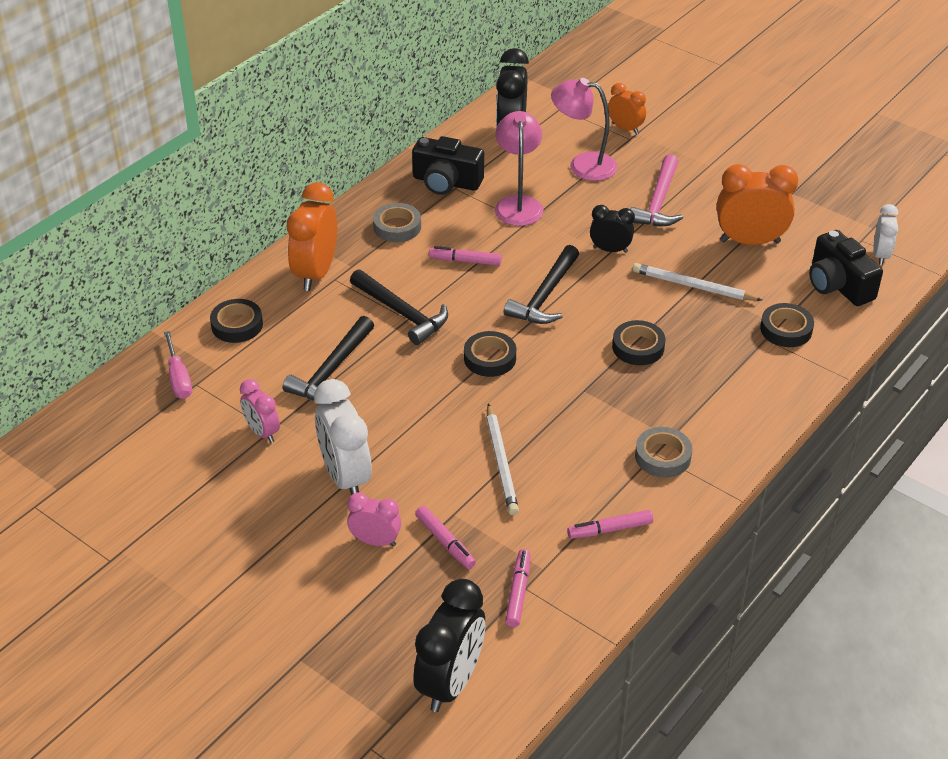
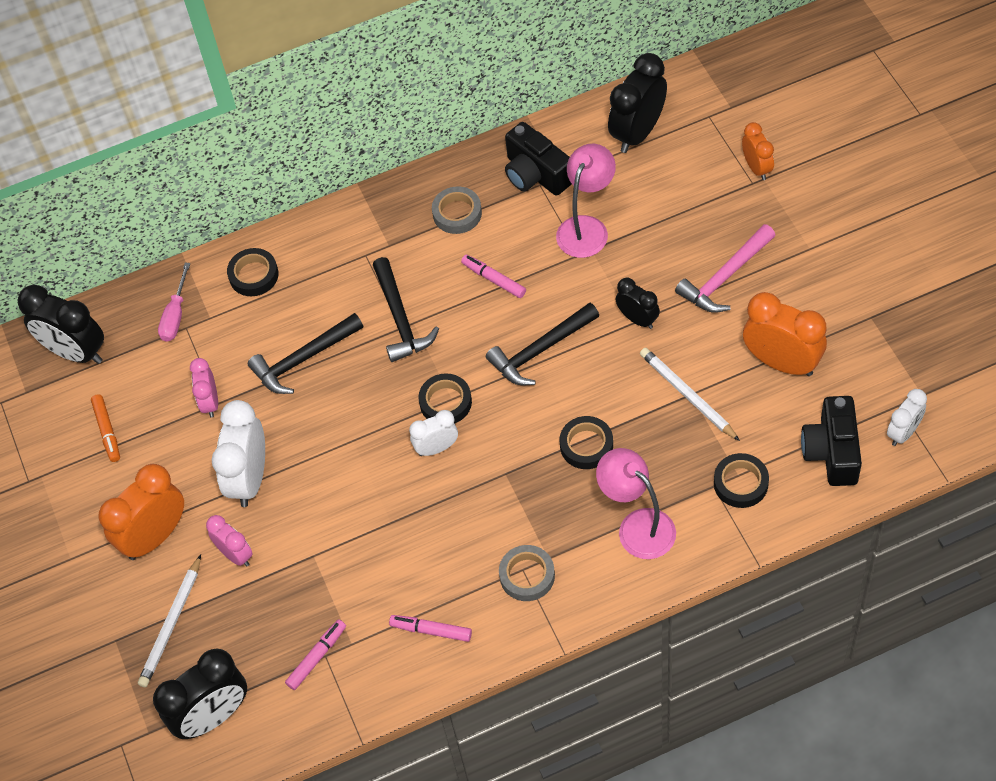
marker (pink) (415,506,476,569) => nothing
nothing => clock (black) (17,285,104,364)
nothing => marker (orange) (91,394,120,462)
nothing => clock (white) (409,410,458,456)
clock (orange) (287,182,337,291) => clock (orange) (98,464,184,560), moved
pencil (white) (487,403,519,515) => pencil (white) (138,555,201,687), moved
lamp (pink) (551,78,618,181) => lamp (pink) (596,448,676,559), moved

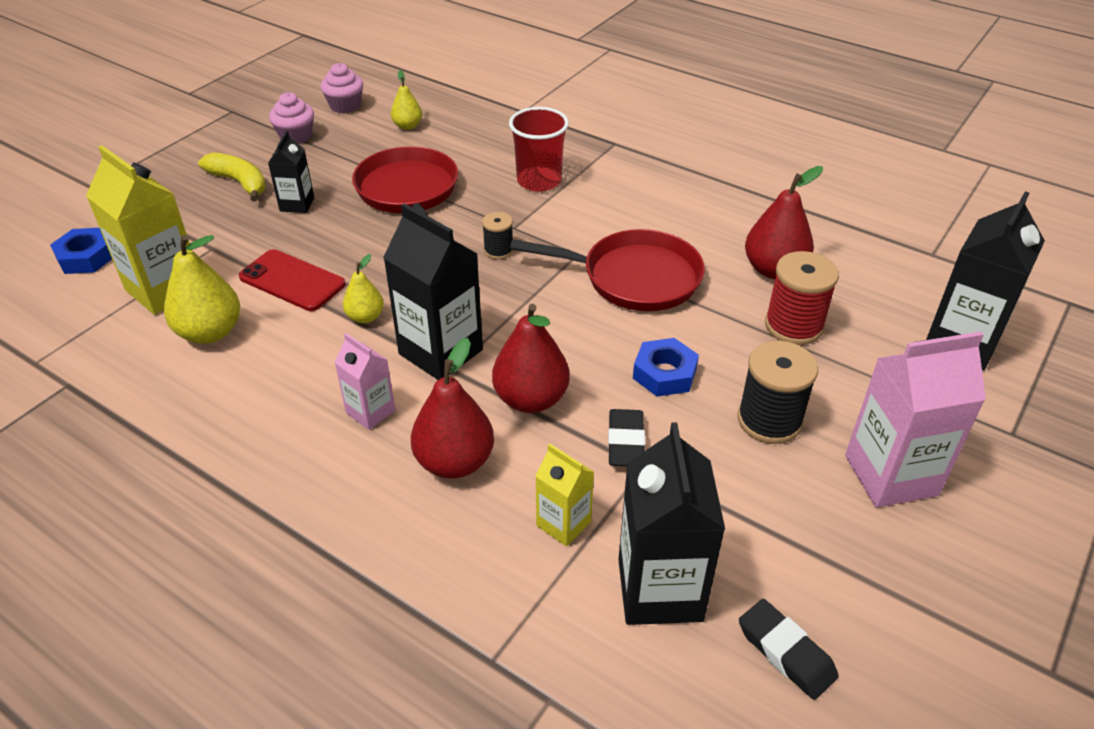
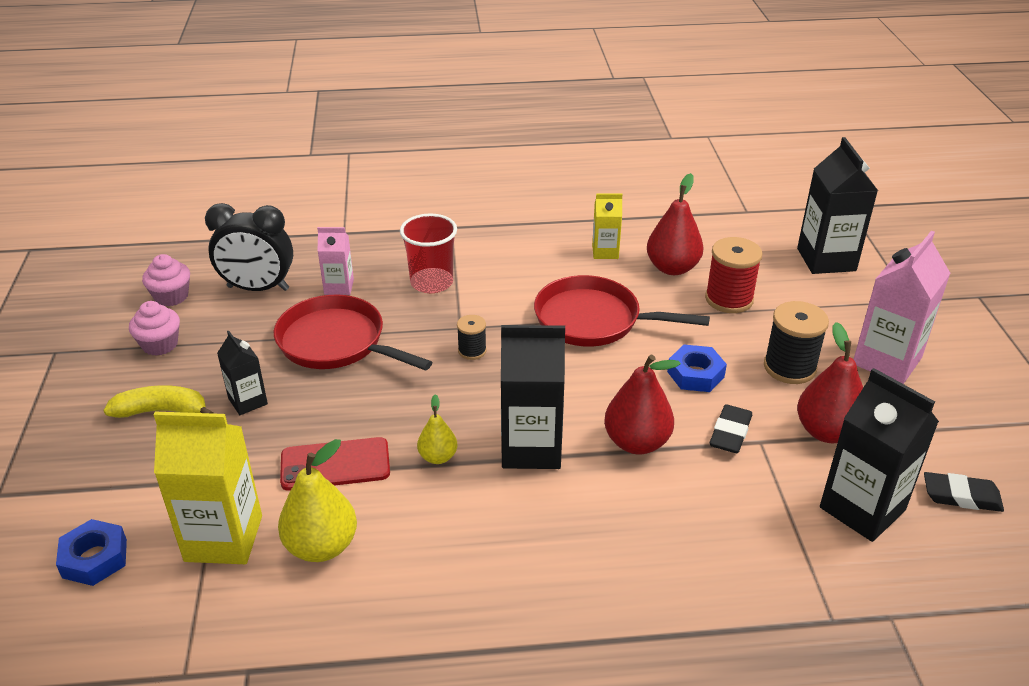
carton (pink) (334,333,395,430) => carton (pink) (317,227,354,295), moved
pear (red) (411,338,494,478) => pear (red) (797,322,863,443), moved
carton (yellow) (535,444,594,546) => carton (yellow) (592,194,622,259), moved
pear (yellow) (391,70,422,130) => clock (black) (205,203,293,291)
pan (red) (510,229,705,311) => pan (red) (534,275,710,347), 135 degrees counterclockwise
eraser (black) (608,409,645,466) => eraser (black) (710,404,752,453), 60 degrees clockwise

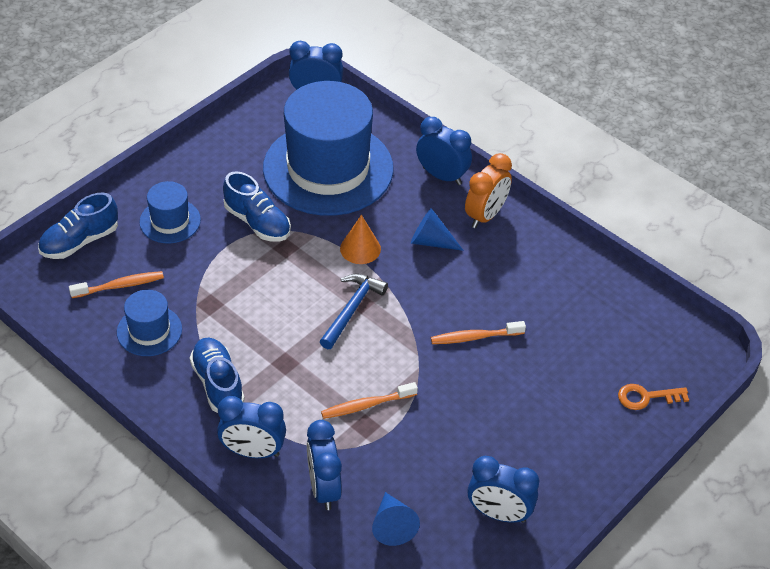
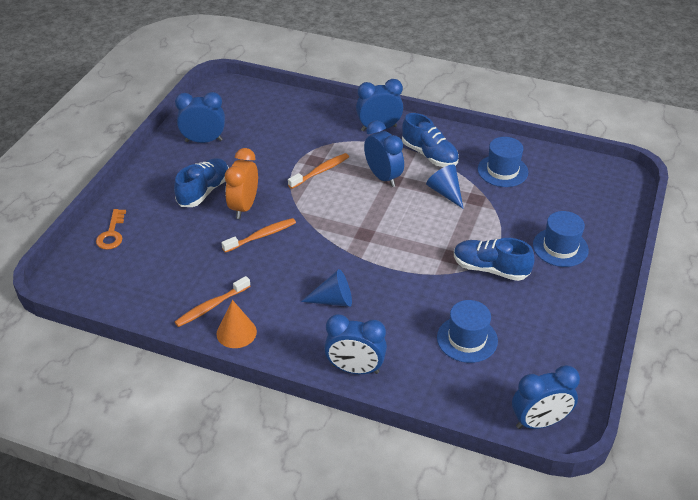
hammer (blue) (320,274,388,349) => nothing
shoe (blue) (38,193,118,259) => shoe (blue) (174,158,229,207), moved
toothbrush (orange) (69,271,164,298) => toothbrush (orange) (175,276,250,327), moved
clock (blue) (307,420,342,510) => clock (blue) (364,121,404,187), moved
cone (orange) (340,215,381,264) => cone (orange) (216,300,257,348), moved
cone (blue) (372,492,420,546) => cone (blue) (426,164,463,208), moved
clock (orange) (465,153,512,228) => clock (orange) (225,148,258,219), moved
key (orange) (618,384,689,410) => key (orange) (96,209,126,250), 120 degrees clockwise
hat (blue) (263,81,394,216) => hat (blue) (437,300,498,363), x0.45

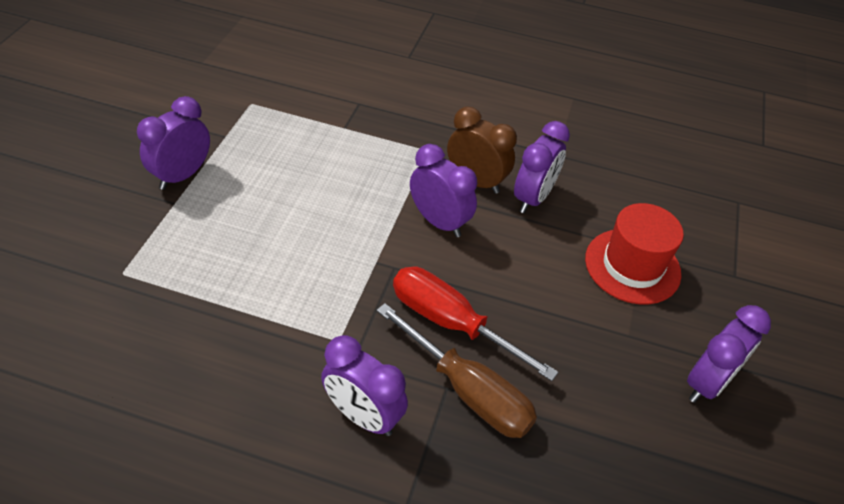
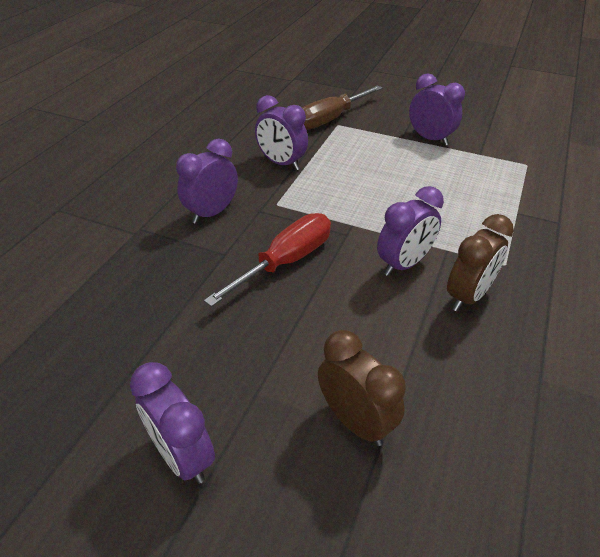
screwdriver (brown) (376,303,537,438) => screwdriver (brown) (302,85,382,130), moved
clock (purple) (514,121,570,213) => clock (purple) (255,95,308,170), moved
hat (red) (585,203,684,305) => clock (brown) (318,330,406,446)

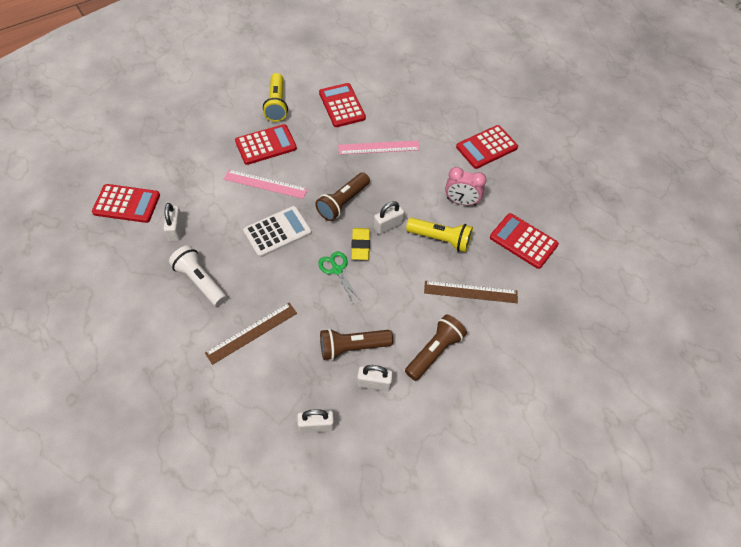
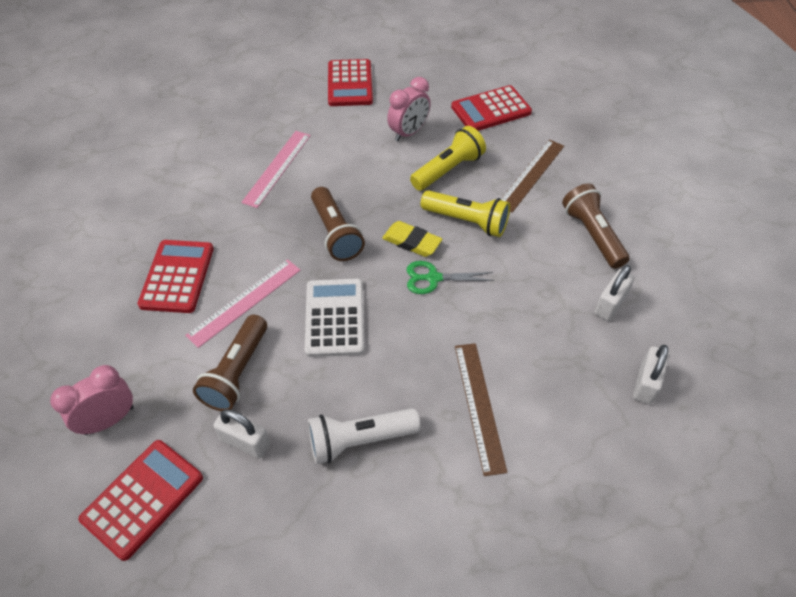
calculator (red) (319,83,366,127) => nothing
padlock (white) (374,201,404,234) => nothing
nothing => clock (pink) (50,365,133,435)
flashlight (yellow) (263,73,288,122) => flashlight (yellow) (421,190,510,237), moved
flashlight (brown) (320,329,393,360) => flashlight (brown) (193,315,267,411), moved

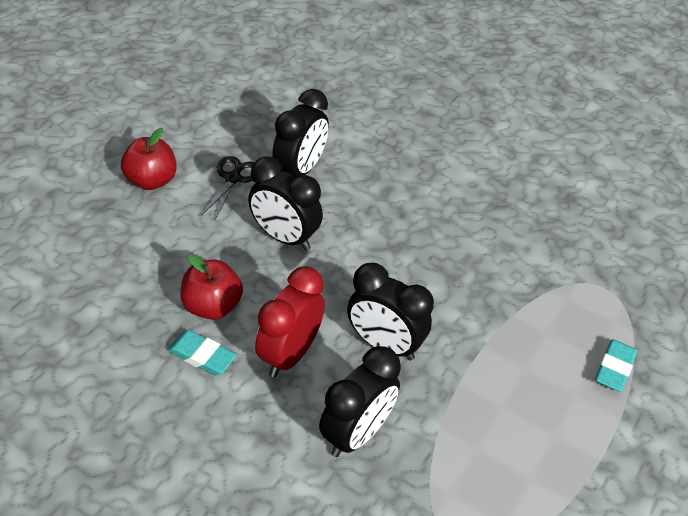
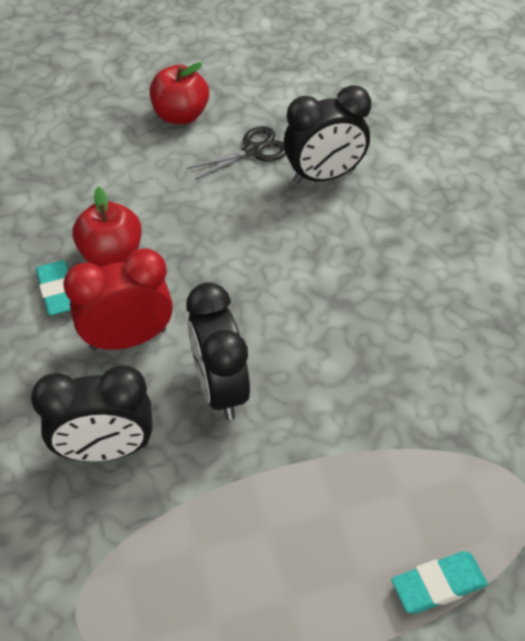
clock (black) (248,157,323,251) => nothing

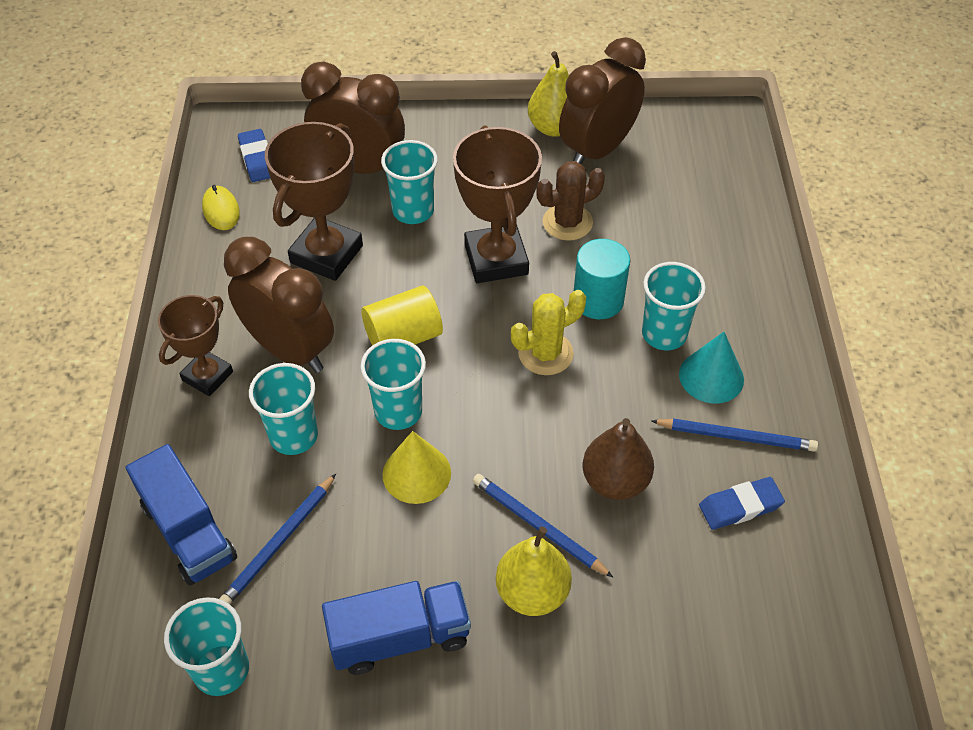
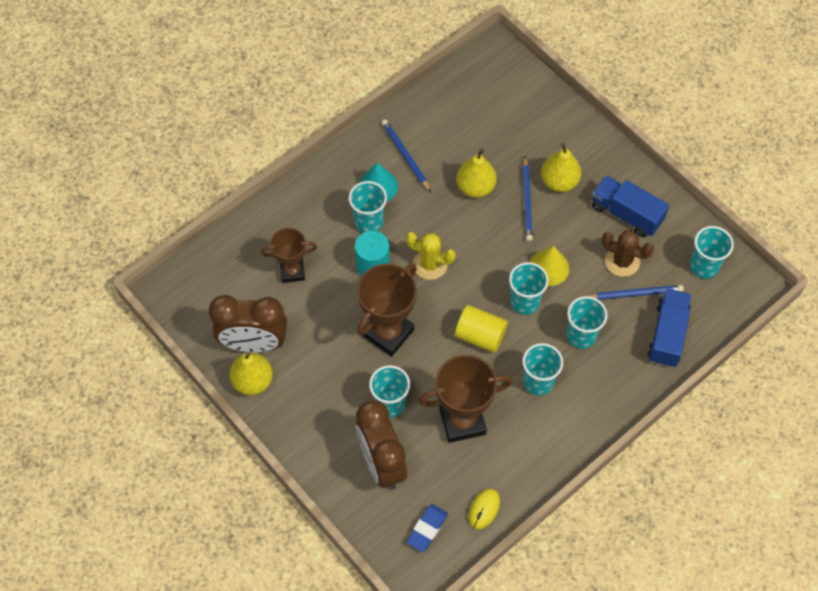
eraser (blue) (699,477,785,530) => nothing
trophy (brown) (158,295,233,396) => trophy (brown) (261,228,317,283), moved
cactus (brown) (536,161,605,241) => cactus (brown) (602,230,654,277), moved
clock (brown) (224,237,334,373) => cup (turquoise) (523,343,563,396)
pear (brown) (583,418,654,500) => pear (yellow) (456,148,497,198)

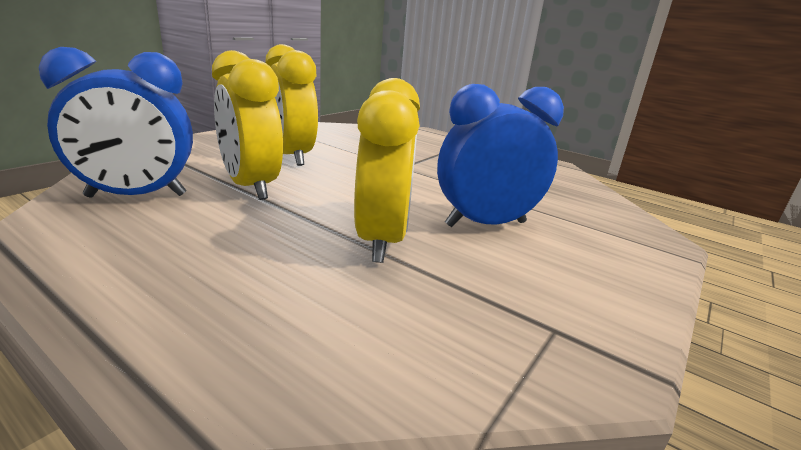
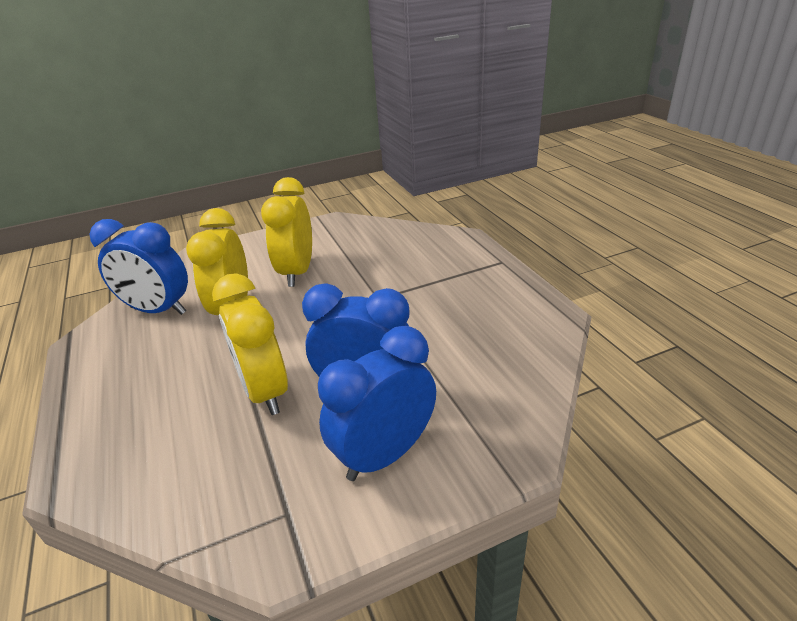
nothing => clock (blue) (318,326,436,481)
clock (yellow) (354,78,420,263) => clock (yellow) (212,273,288,415), 120 degrees clockwise

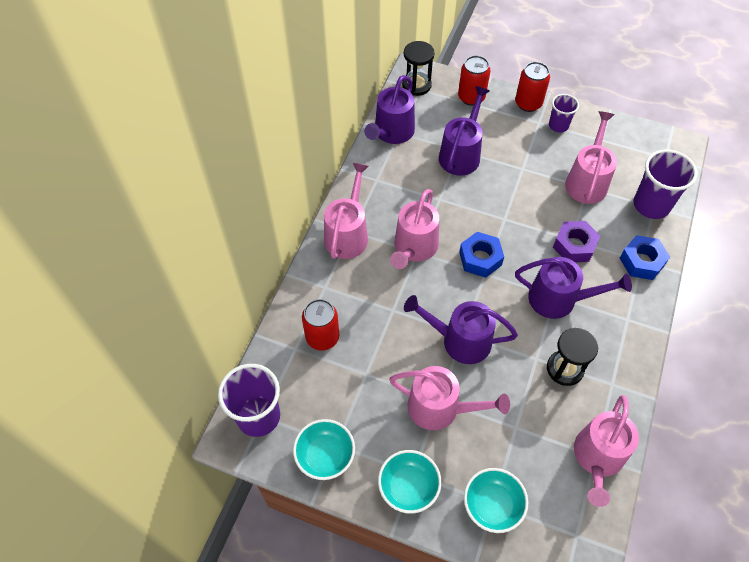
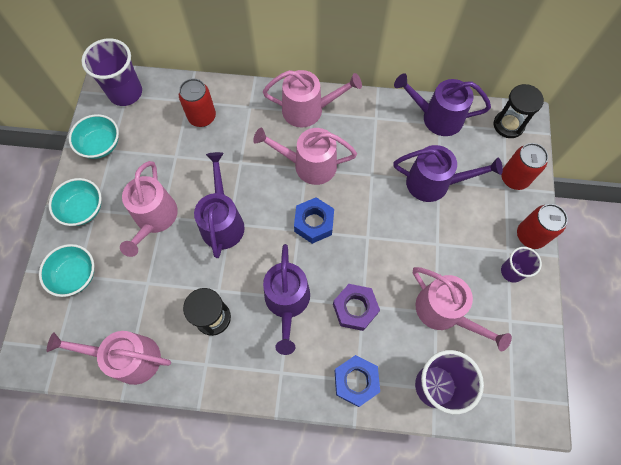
watering can (pink) (565,111,617,204) => watering can (pink) (413,267,512,351), 45 degrees clockwise

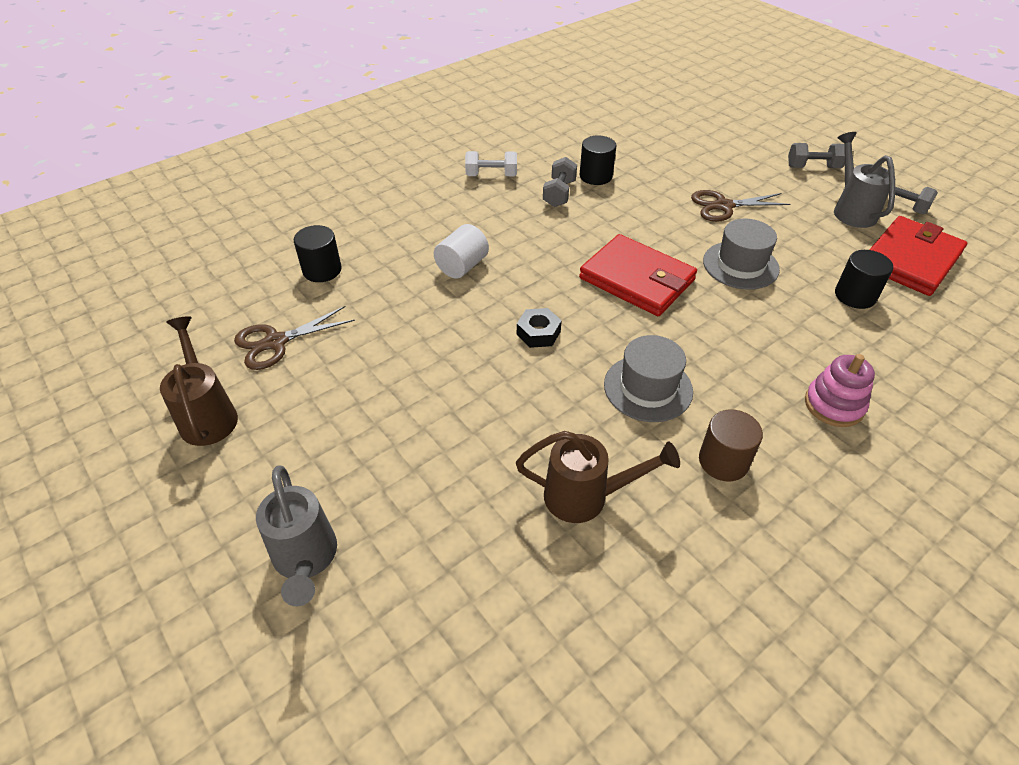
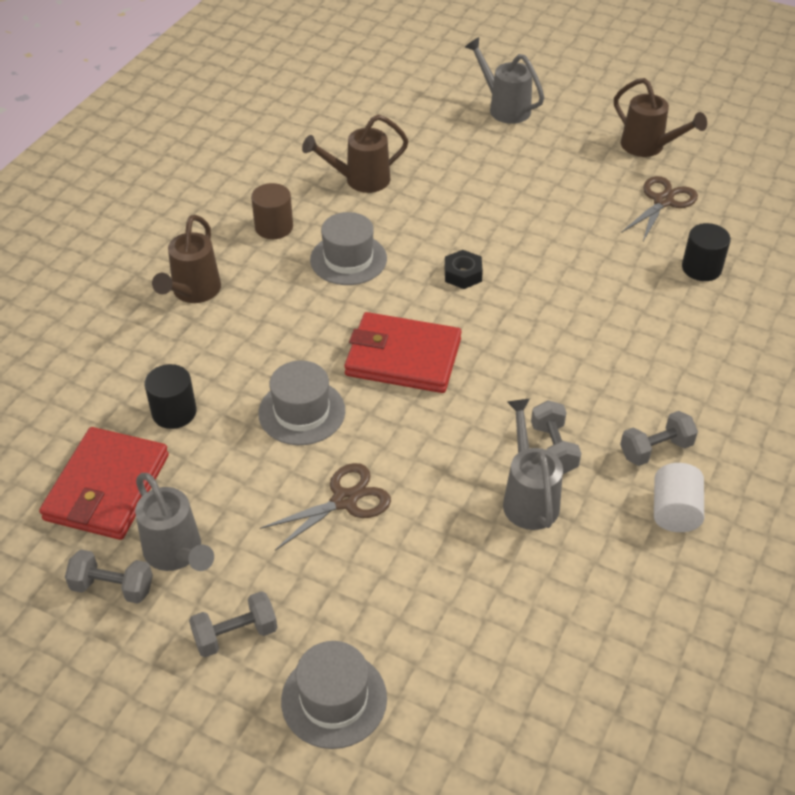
nothing => hat (grey) (281,641,387,749)
cylinder (white) (434,224,489,278) => cylinder (white) (654,463,704,532), moved
cylinder (black) (580,135,617,185) => watering can (grey) (503,399,563,530)
stacking toy (pink) (805,354,875,427) => watering can (brown) (152,215,221,303)
dumbbell (white) (465,151,517,176) => dumbbell (grey) (620,411,698,466)

